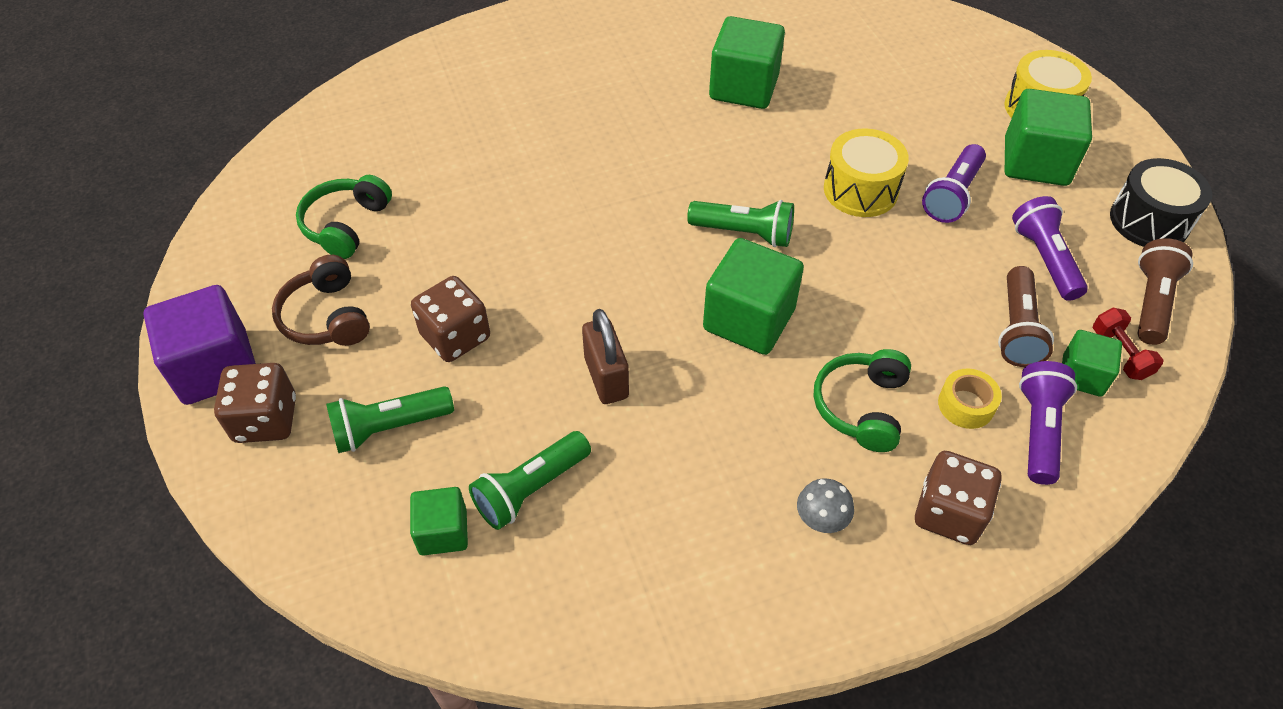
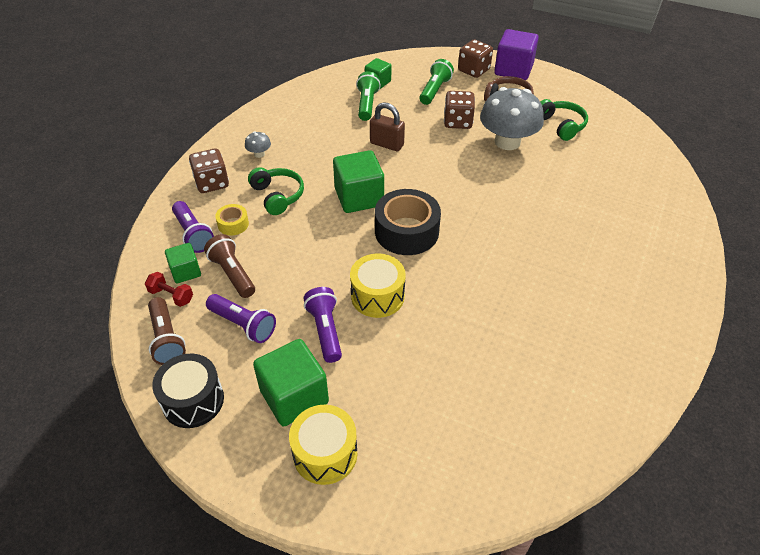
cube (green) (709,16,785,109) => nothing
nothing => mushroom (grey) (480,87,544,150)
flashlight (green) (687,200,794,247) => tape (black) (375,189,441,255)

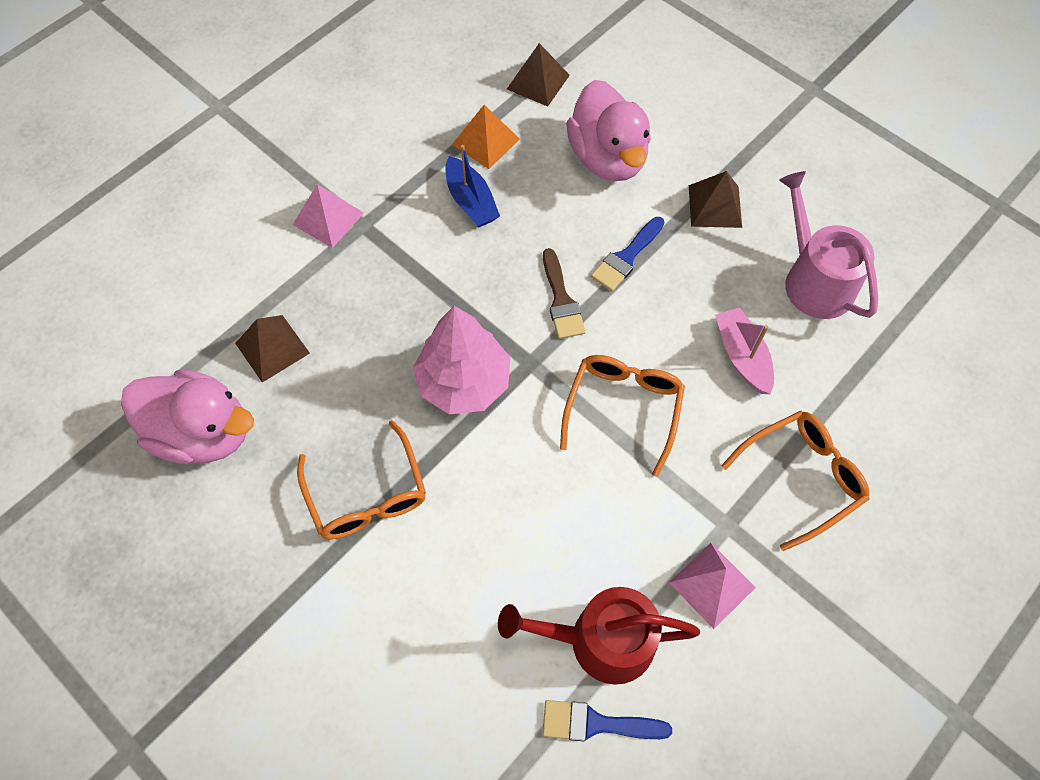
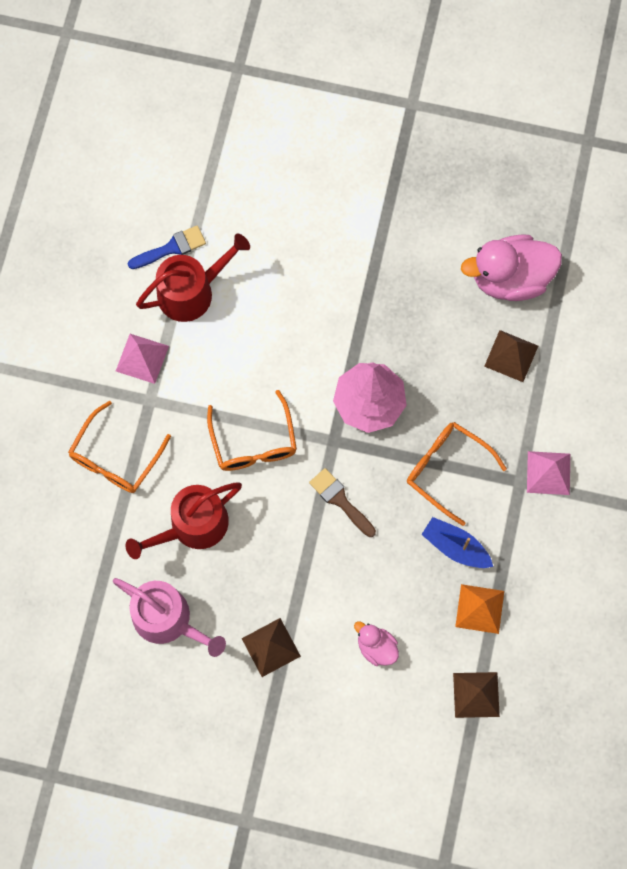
brush (blue) (591,217,664,291) => nothing
glasses (orange) (297,420,426,539) => glasses (orange) (407,422,507,526), moved
boat (pink) (715,307,774,394) => watering can (red) (126,482,242,559)
duck (pink) (566,80,651,181) => duck (pink) (354,621,399,666), x0.50

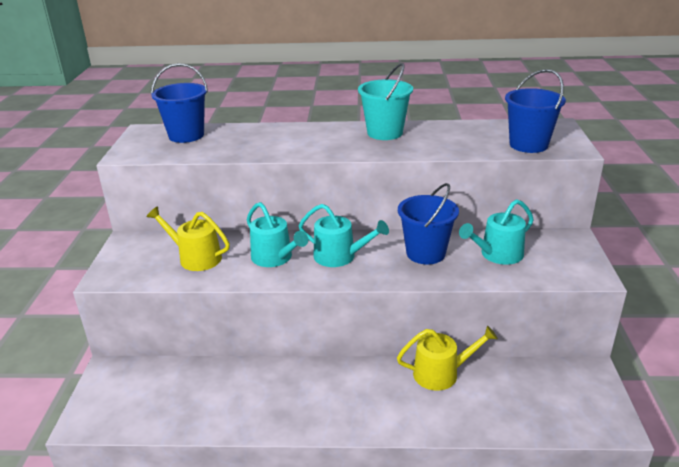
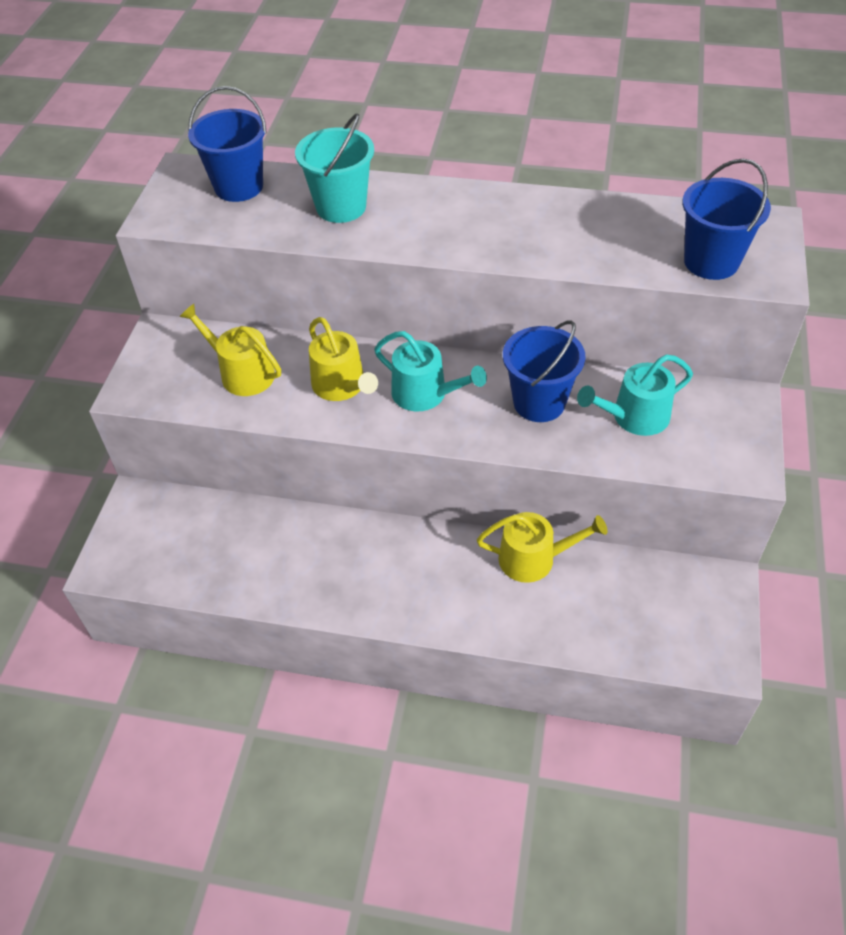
bucket (turquoise) (358,63,413,140) => bucket (turquoise) (295,113,374,223), moved
watering can (turquoise) (247,202,308,267) => watering can (yellow) (309,317,378,401)

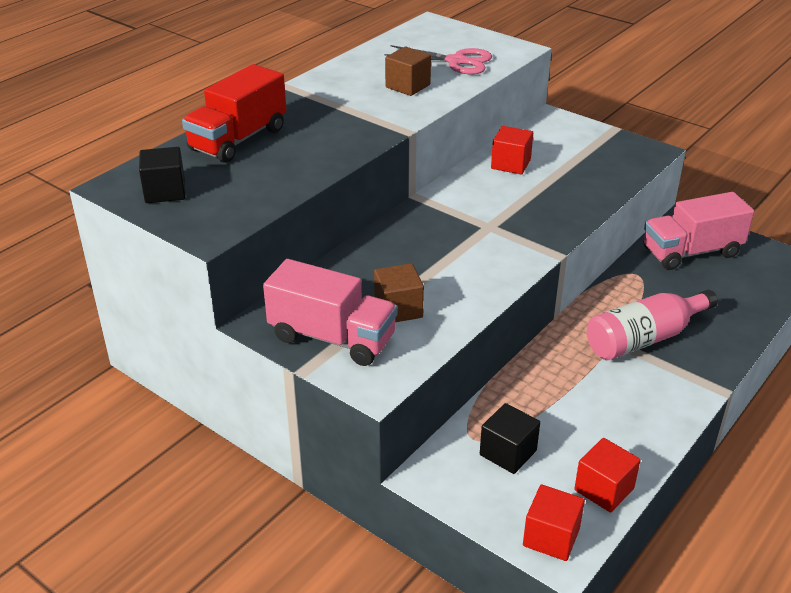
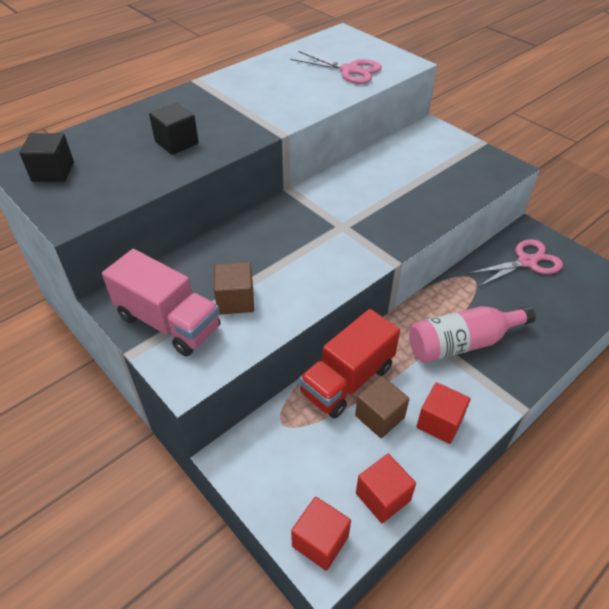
truck (red) (182,64,287,163) => truck (red) (299,309,400,419), moved
cube (brown) (385,47,431,96) => cube (brown) (355,376,409,438), moved
cube (black) (480,403,540,474) => cube (black) (149,103,199,155), moved
cube (red) (491,126,533,174) => cube (red) (416,382,471,444), moved
truck (pink) (644,192,754,270) => scissors (pink) (467,239,563,287)

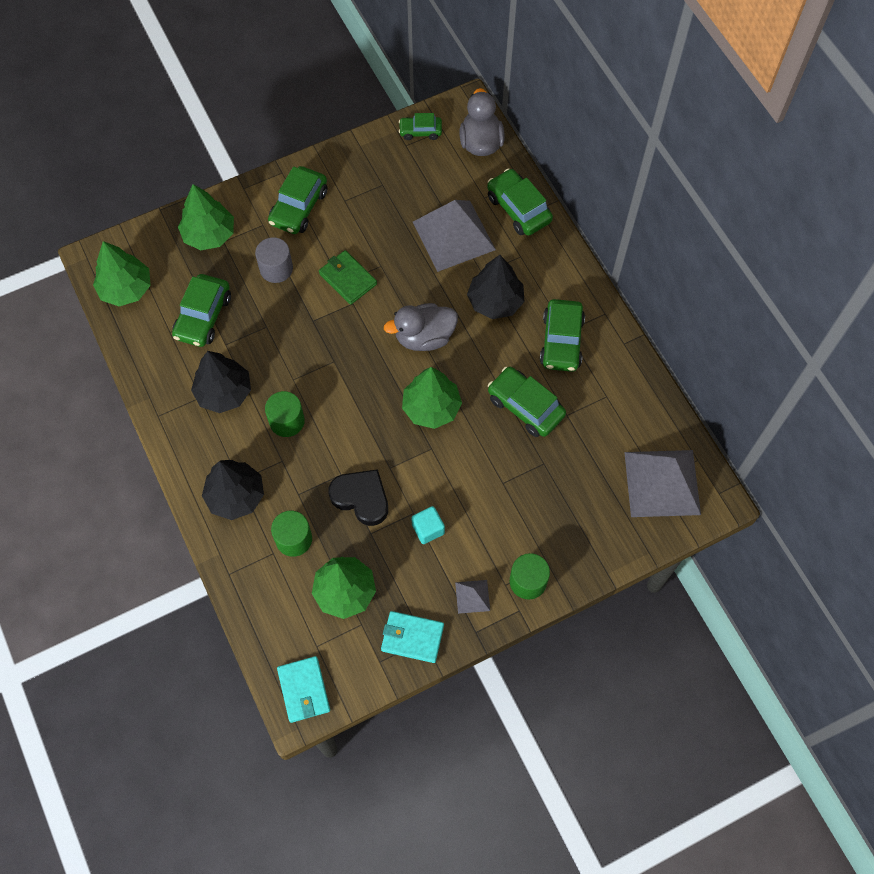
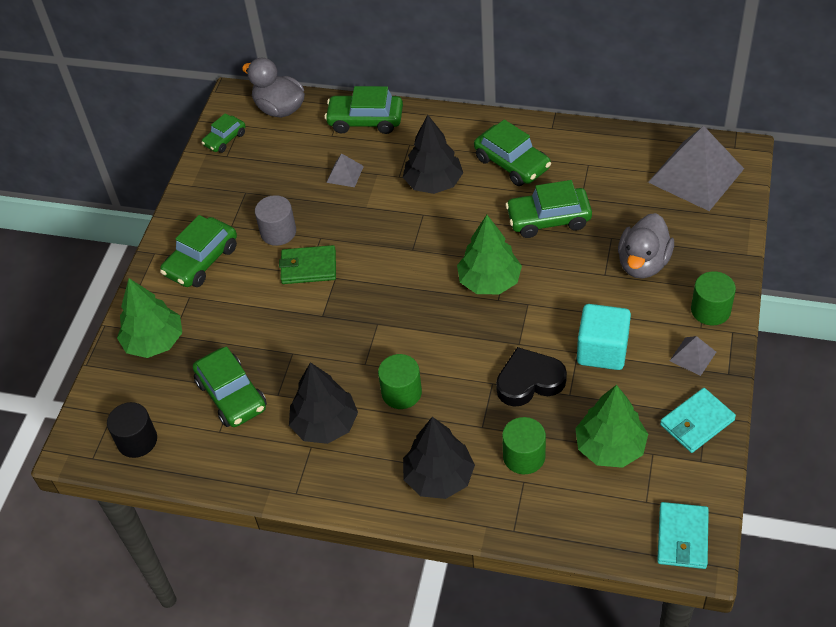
cylinder (grey) (255,237,293,283) => cylinder (grey) (255,195,296,246), moved
duck (grey) (384,303,458,351) => duck (grey) (618,213,674,278), moved
tree (green) (93,241,151,306) => cylinder (black) (107,402,157,458)
car (green) (268,166,327,234) => car (green) (160,215,237,287), 60 degrees clockwise
wallet (turquoise) (277,656,330,723) => wallet (turquoise) (657,502,709,569), 75 degrees clockwise
cube (turquoise) (411,506,445,544) => cube (turquoise) (577,304,631,370), x1.66
pyramid (grey) (413,200,496,272) => pyramid (grey) (326,153,364,187), x0.44

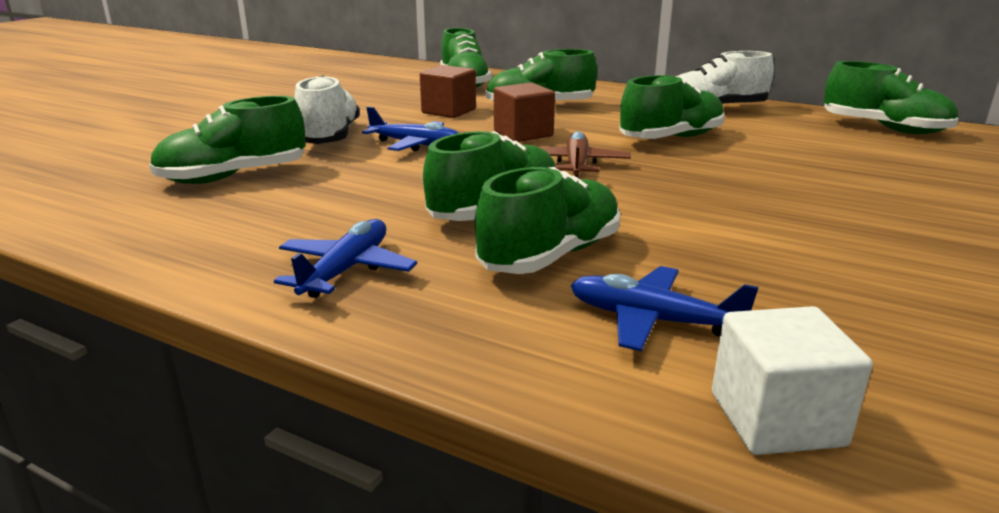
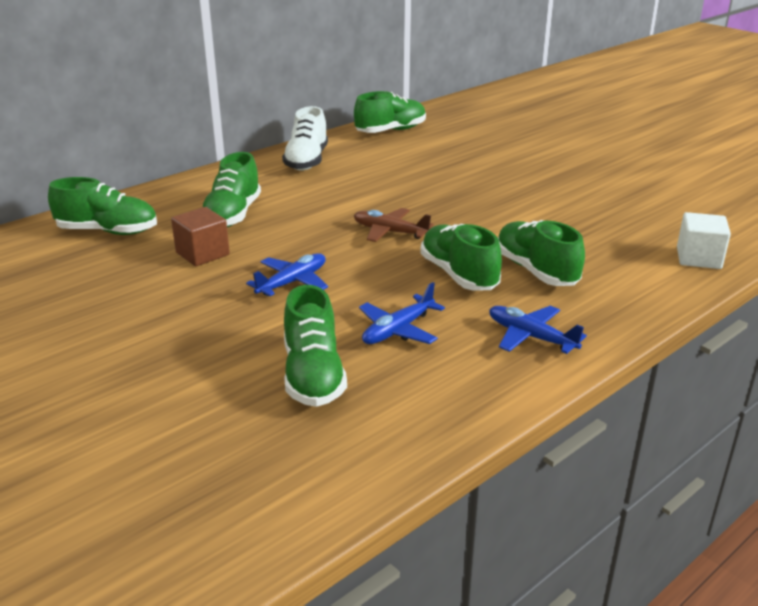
shoe (white) (294,75,360,144) => nothing
cube (brown) (494,83,555,142) => nothing
shoe (green) (619,75,725,139) => nothing
plane (blue) (570,266,759,351) => plane (blue) (359,282,445,344), moved

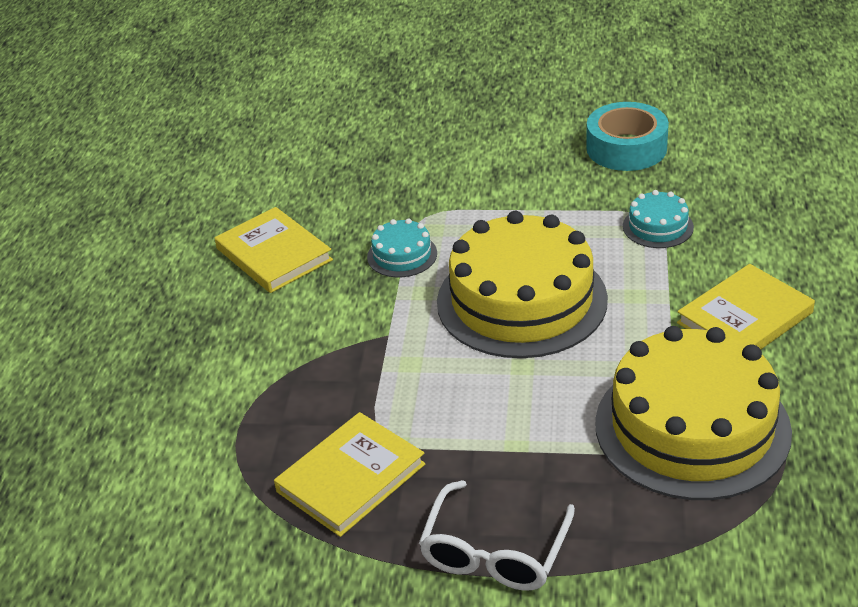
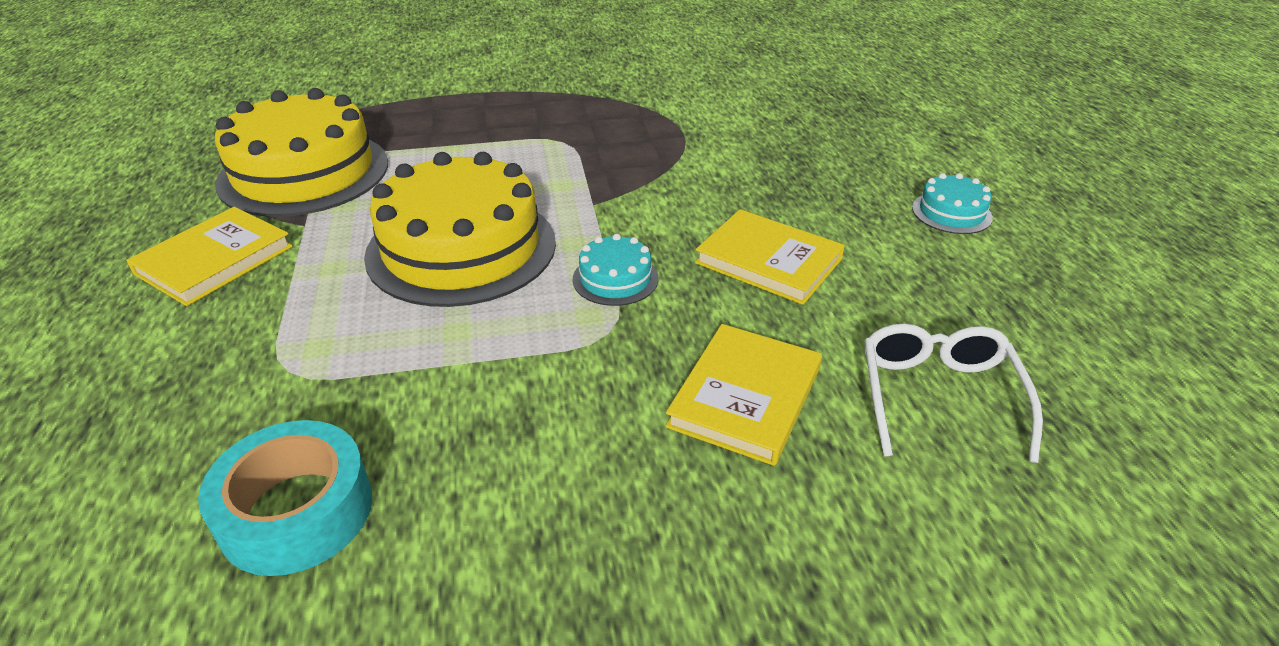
book (yellow) (274,412,426,537) => book (yellow) (665,324,822,466), moved
glasses (white) (419,480,575,591) => glasses (white) (864,324,1043,463), moved
cake (turquoise) (623,190,694,248) => cake (turquoise) (912,173,993,234), moved

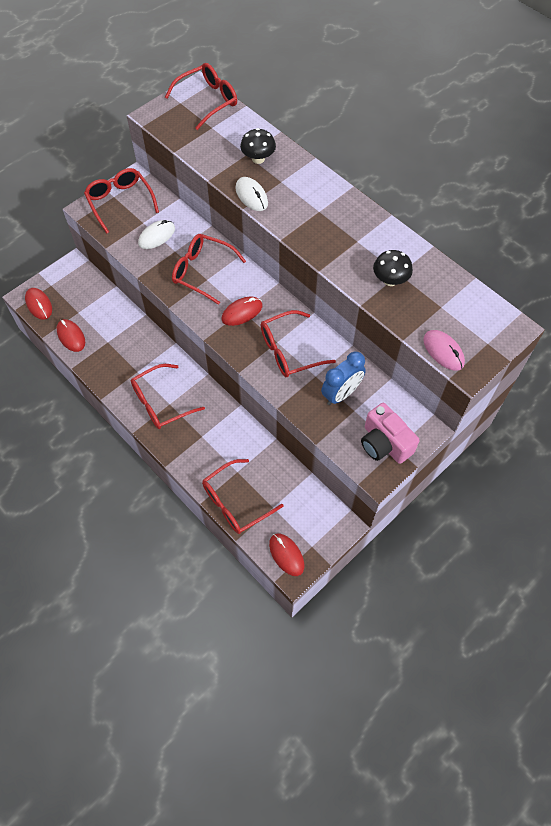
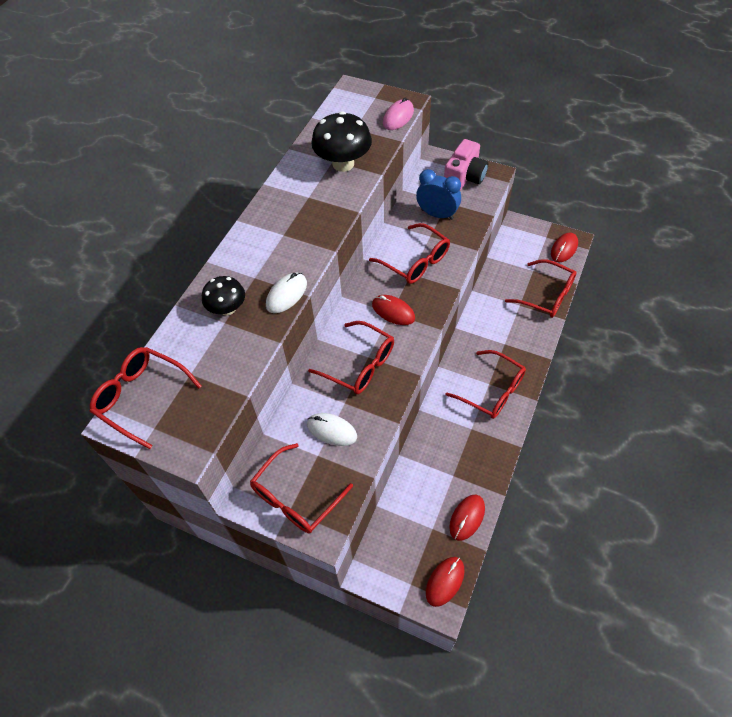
glasses (red) (172,234,246,305) => glasses (red) (308,321,394,394), 60 degrees counterclockwise
mushroom (black) (373,250,413,286) => mushroom (black) (311,111,372,172), x1.60

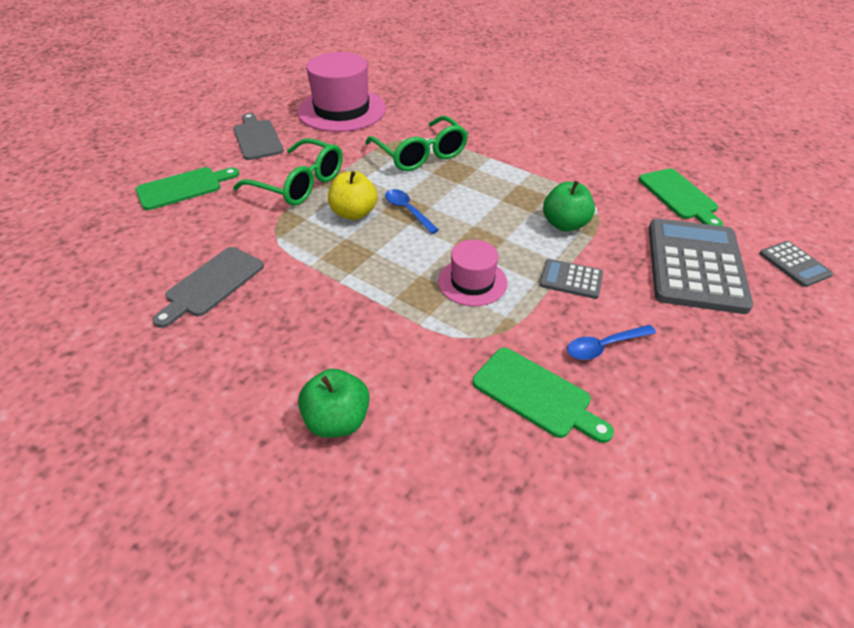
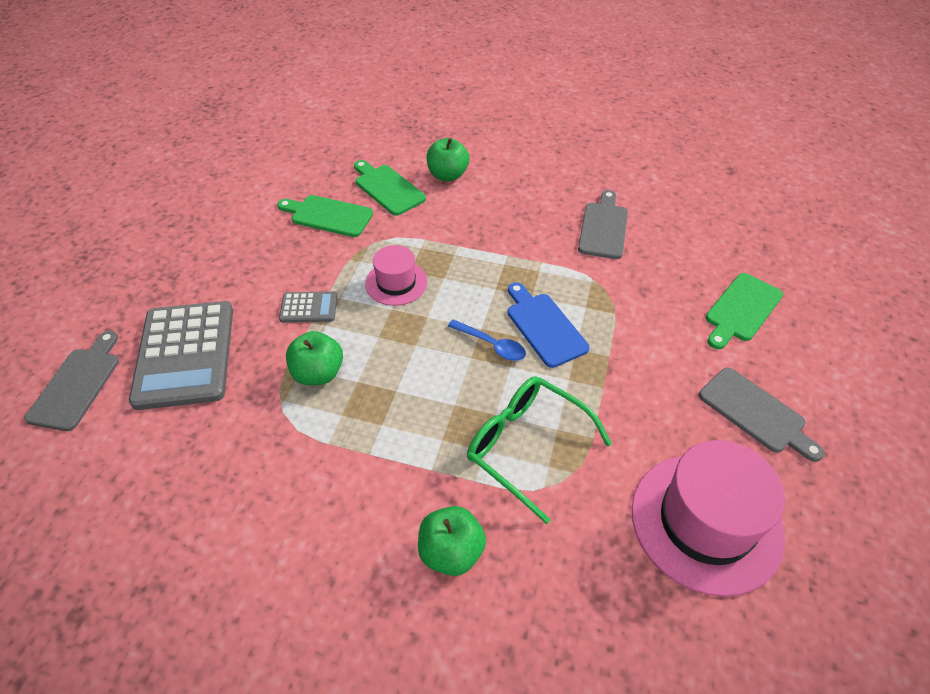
glasses (green) (233,138,343,206) => nothing
spoon (blue) (567,325,656,360) => nothing
nothing => apple (green) (418,506,486,576)
cutting board (green) (639,168,723,226) => cutting board (green) (354,160,426,216), moved
apple (yellow) (328,171,377,220) => cutting board (blue) (508,282,590,368)
calculator (grey) (760,241,833,287) => cutting board (grey) (25,331,119,431)

